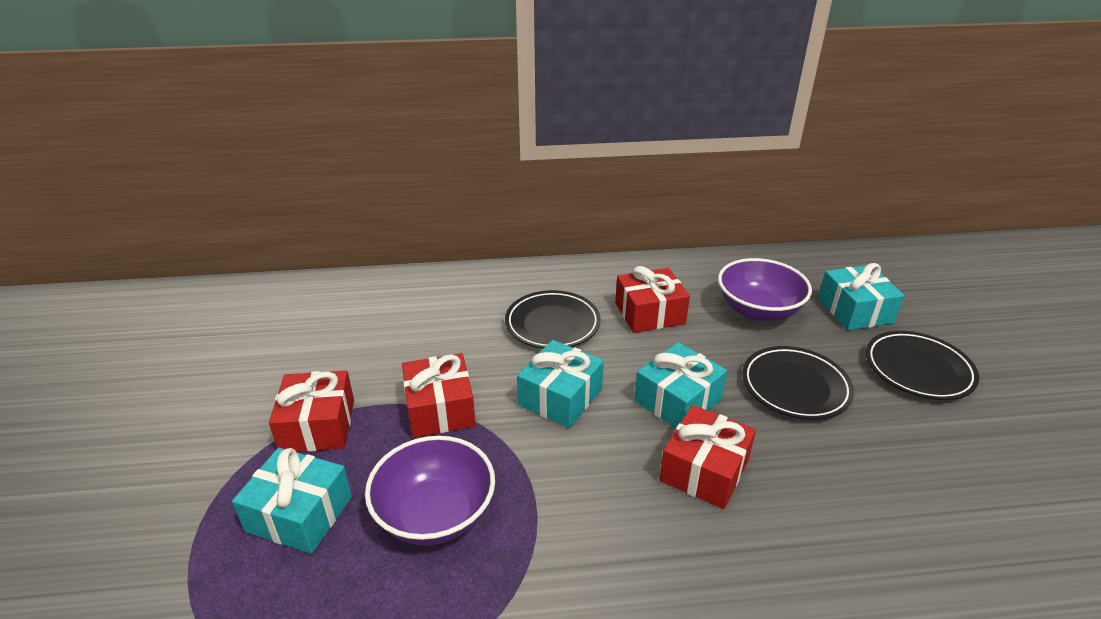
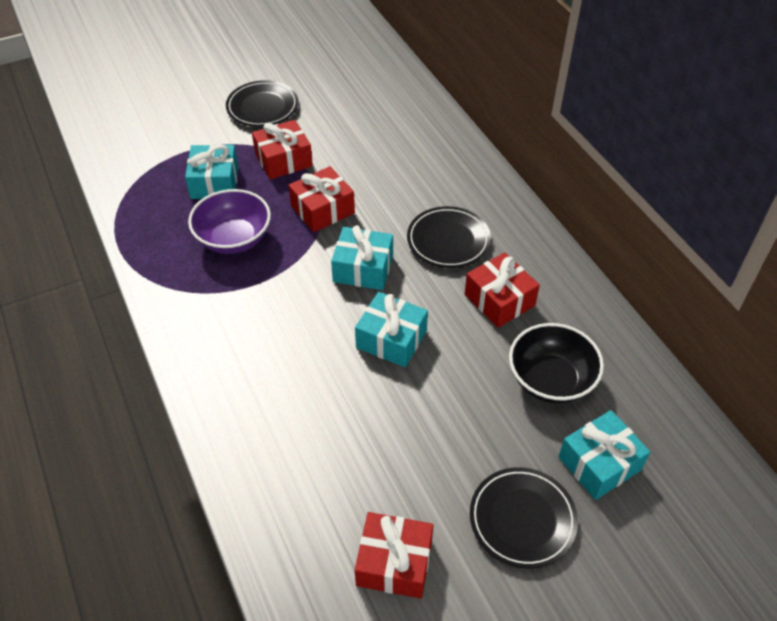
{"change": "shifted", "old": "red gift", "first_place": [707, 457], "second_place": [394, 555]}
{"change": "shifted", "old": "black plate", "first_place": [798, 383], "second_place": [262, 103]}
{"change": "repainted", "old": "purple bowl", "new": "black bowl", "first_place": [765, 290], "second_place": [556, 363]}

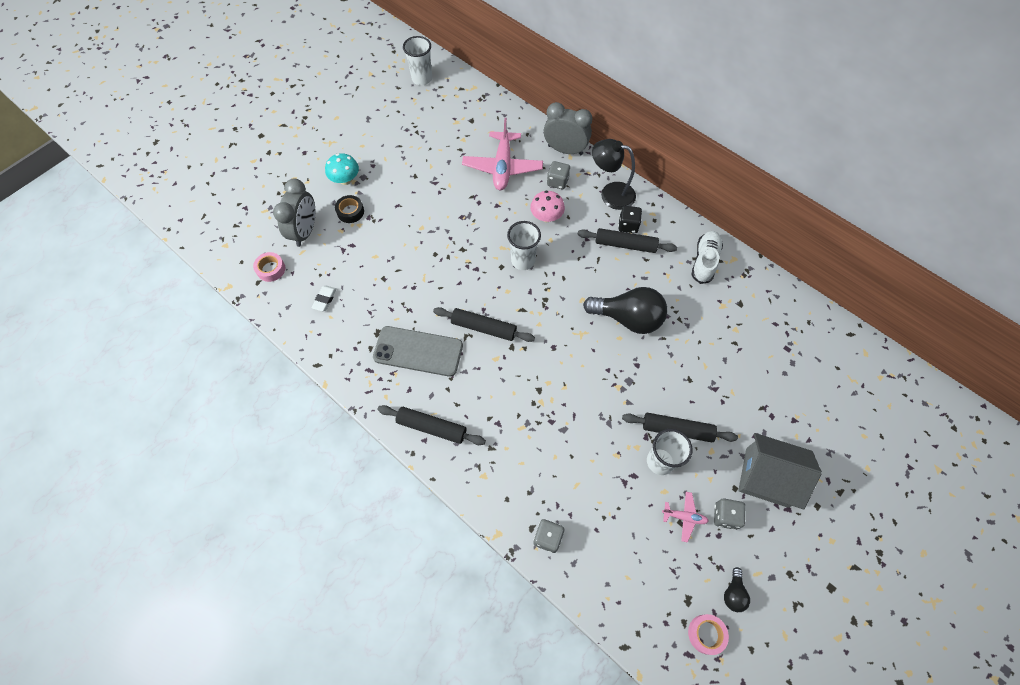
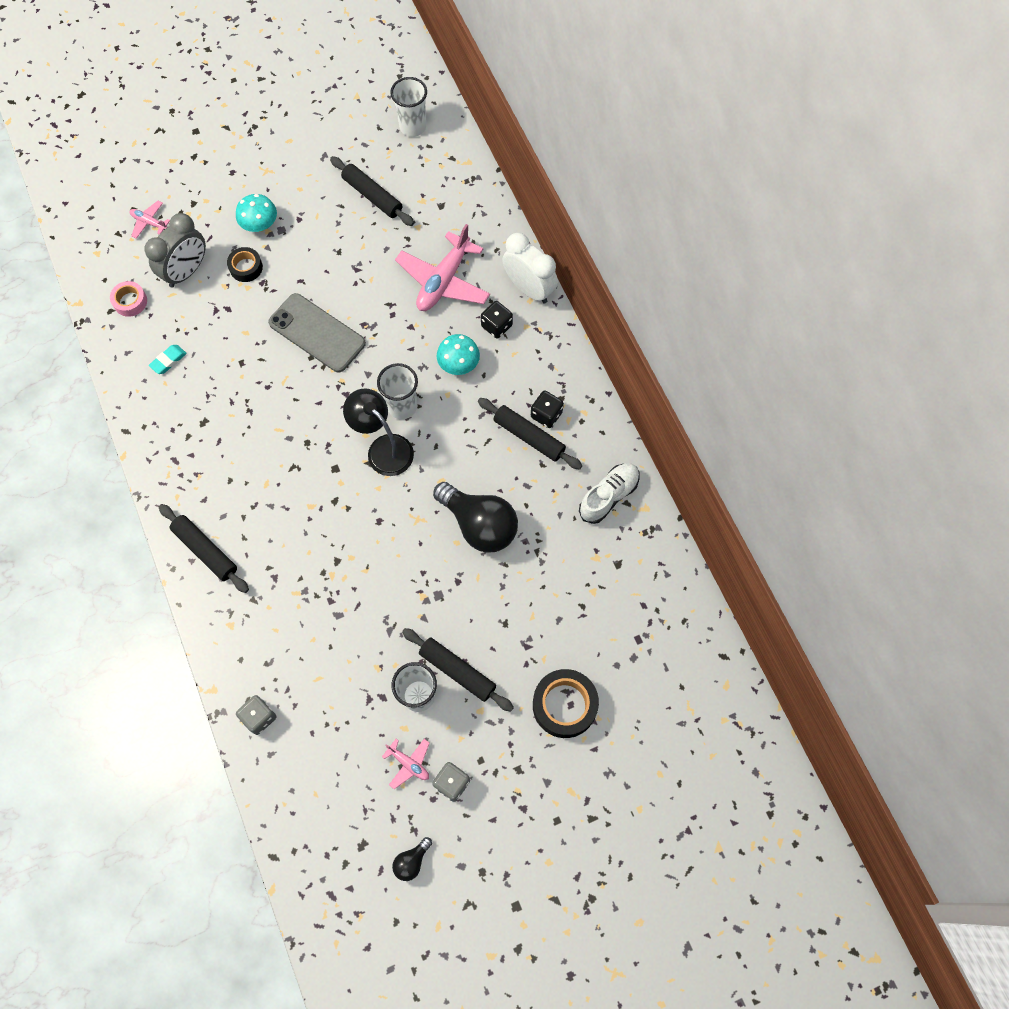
{"change": "gone", "old": "pink tape", "first_place": [708, 634]}
{"change": "gone", "old": "grey house", "first_place": [780, 471]}
{"change": "new", "new": "pink plane", "second_place": [150, 220]}
{"change": "new", "new": "black tape", "second_place": [566, 703]}
{"change": "shifted", "old": "grey phone", "first_place": [418, 351], "second_place": [317, 332]}
{"change": "shifted", "old": "black rolling pin", "first_place": [484, 324], "second_place": [372, 191]}
{"change": "shifted", "old": "black lamp", "first_place": [614, 174], "second_place": [378, 432]}
{"change": "repainted", "old": "white eraser", "new": "turquoise eraser", "first_place": [324, 298], "second_place": [168, 359]}
{"change": "repainted", "old": "pink mushroom", "new": "turquoise mushroom", "first_place": [547, 206], "second_place": [458, 354]}
{"change": "repainted", "old": "grey clock", "new": "white clock", "first_place": [568, 128], "second_place": [530, 268]}
{"change": "repainted", "old": "grey dice", "new": "black dice", "first_place": [558, 175], "second_place": [497, 319]}

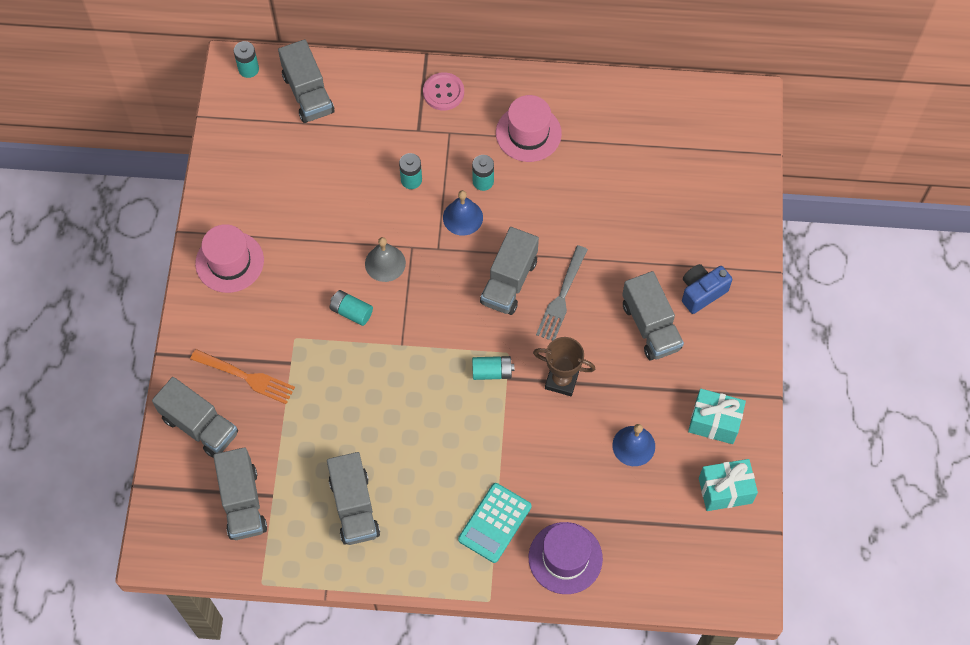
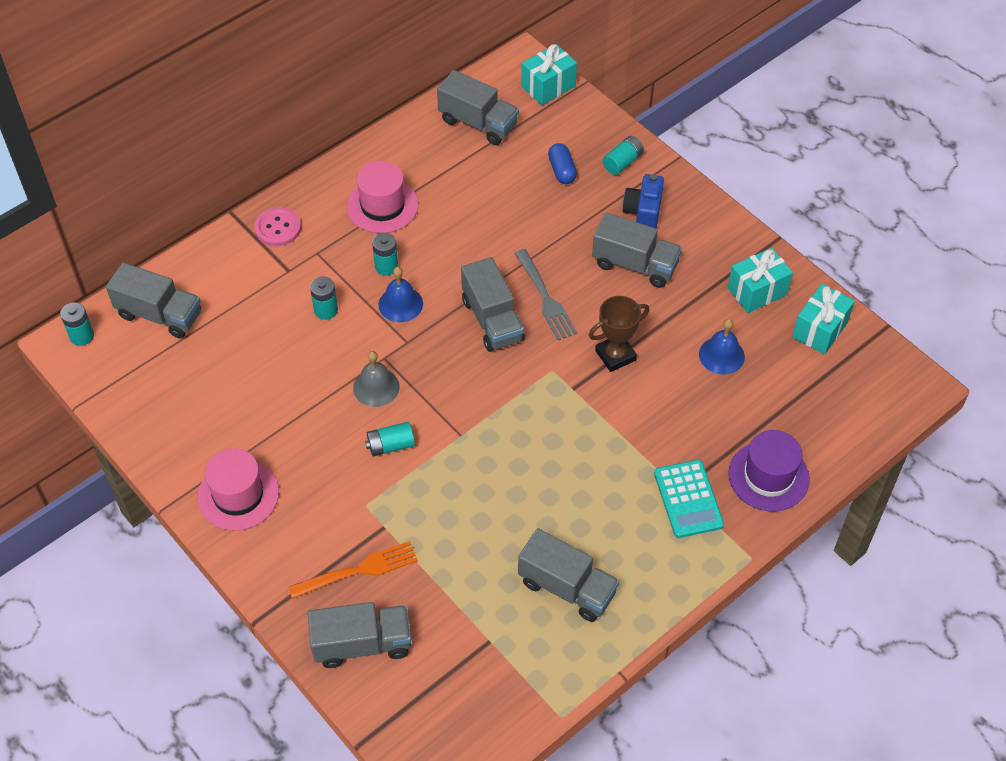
{"change": "new", "new": "turquoise gift", "second_place": [549, 74]}
{"change": "new", "new": "blue capsule", "second_place": [562, 163]}
{"change": "shifted", "old": "grey truck", "first_place": [240, 493], "second_place": [478, 107]}
{"change": "shifted", "old": "turquoise battery", "first_place": [493, 368], "second_place": [623, 155]}

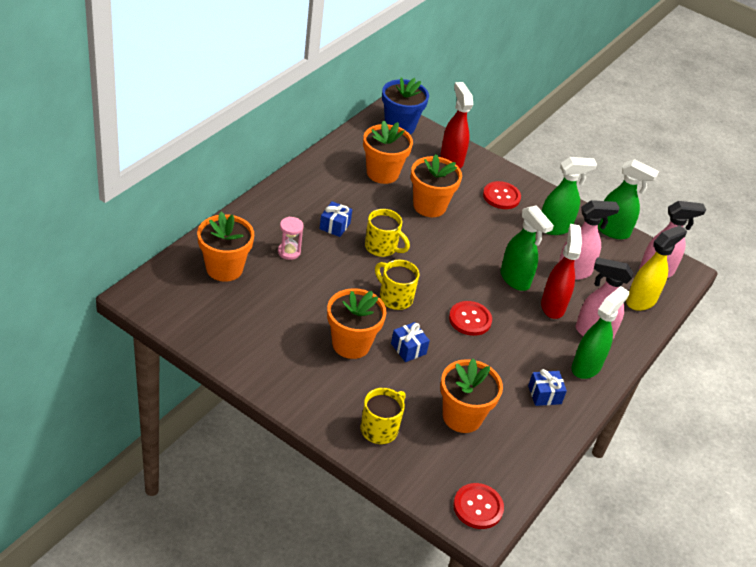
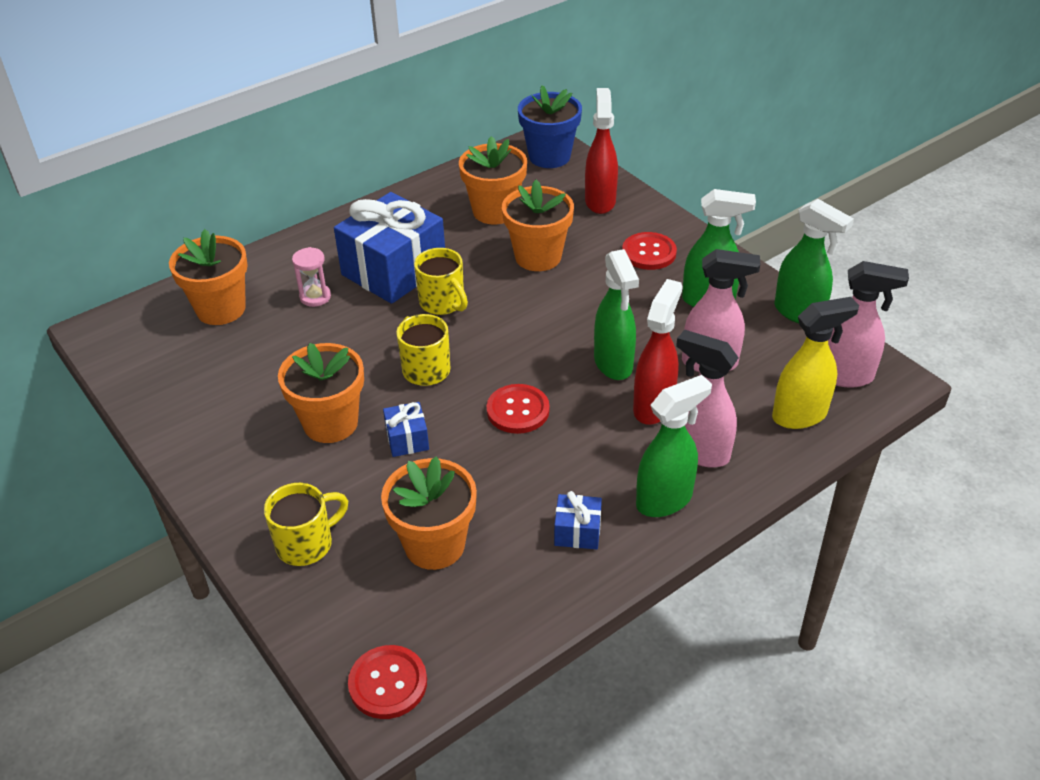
{"change": "scaled", "old": "blue gift", "first_place": [335, 219], "second_place": [389, 248], "factor": 2.3}

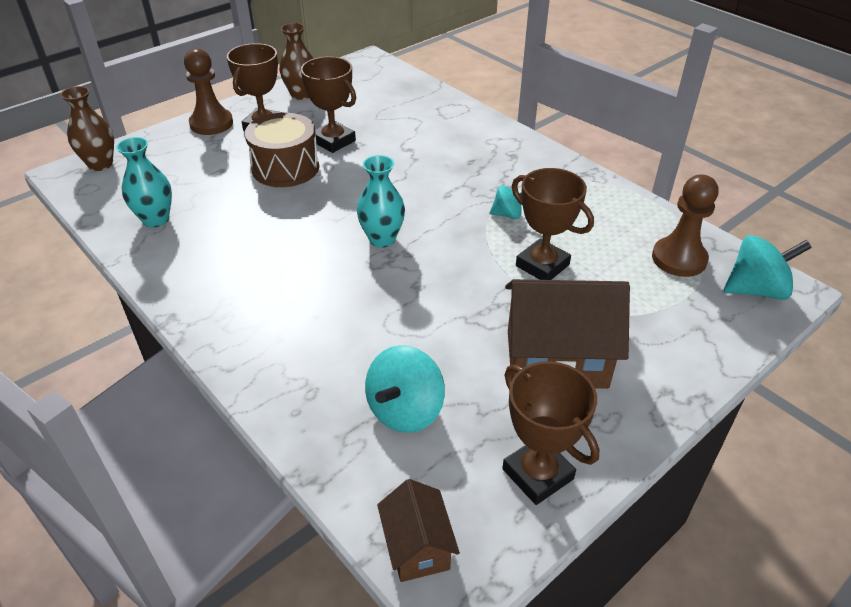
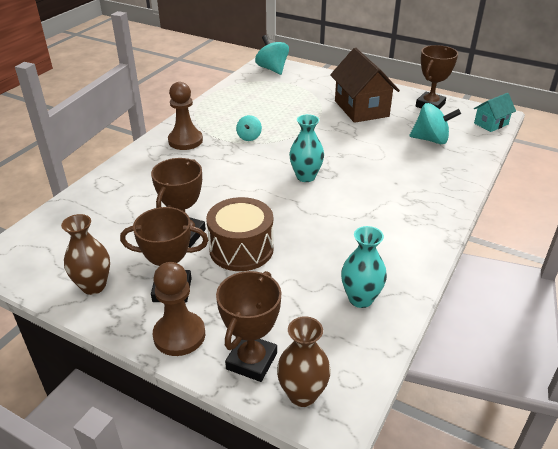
{"change": "shifted", "old": "brown trophy", "first_place": [553, 224], "second_place": [249, 326]}
{"change": "shifted", "old": "brown pawn", "first_place": [685, 226], "second_place": [185, 116]}
{"change": "repainted", "old": "brown house", "new": "turquoise house", "first_place": [418, 530], "second_place": [495, 112]}
{"change": "rotated", "old": "turquoise spinning top", "first_place": [506, 202], "second_place": [249, 128], "degrees": -150}

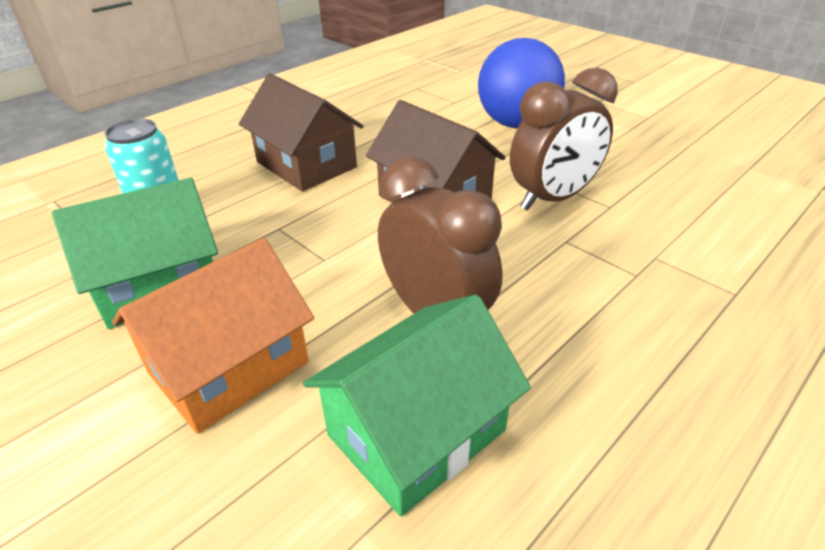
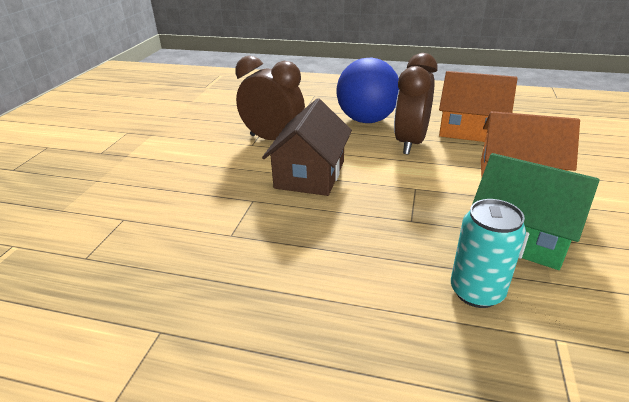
{"change": "gone", "old": "brown house", "first_place": [301, 132]}
{"change": "shifted", "old": "blue ball", "first_place": [521, 83], "second_place": [368, 90]}
{"change": "repainted", "old": "green house", "new": "orange house", "first_place": [417, 405], "second_place": [478, 106]}

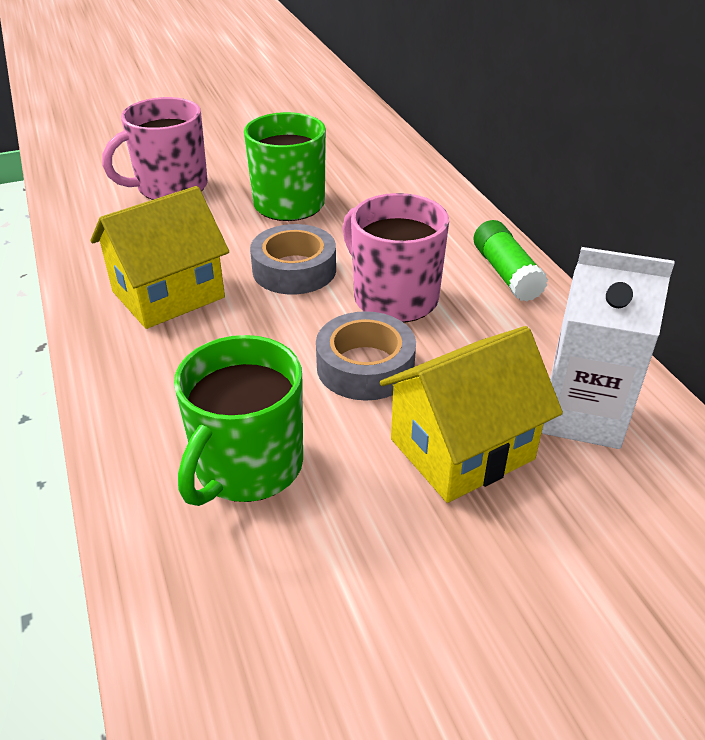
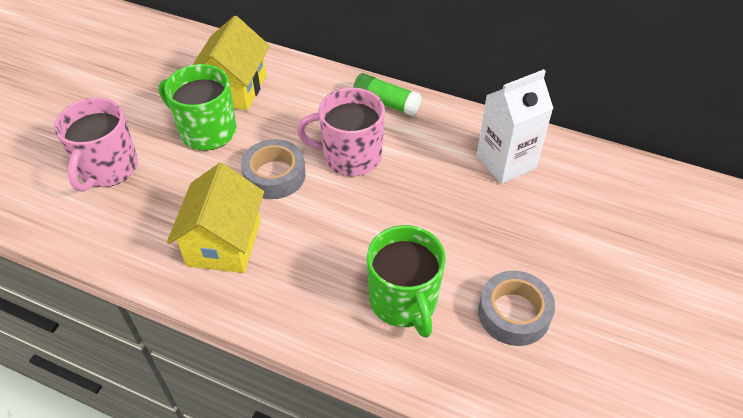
{"change": "shifted", "old": "grey tape", "first_place": [366, 356], "second_place": [516, 308]}
{"change": "shifted", "old": "yellow house", "first_place": [471, 414], "second_place": [231, 63]}

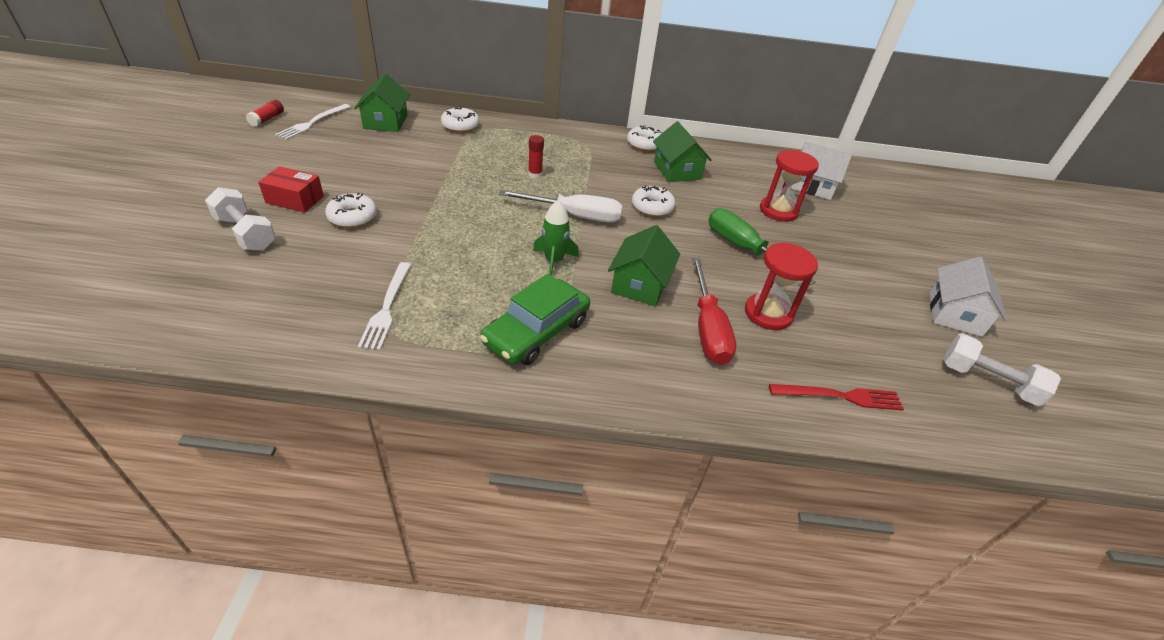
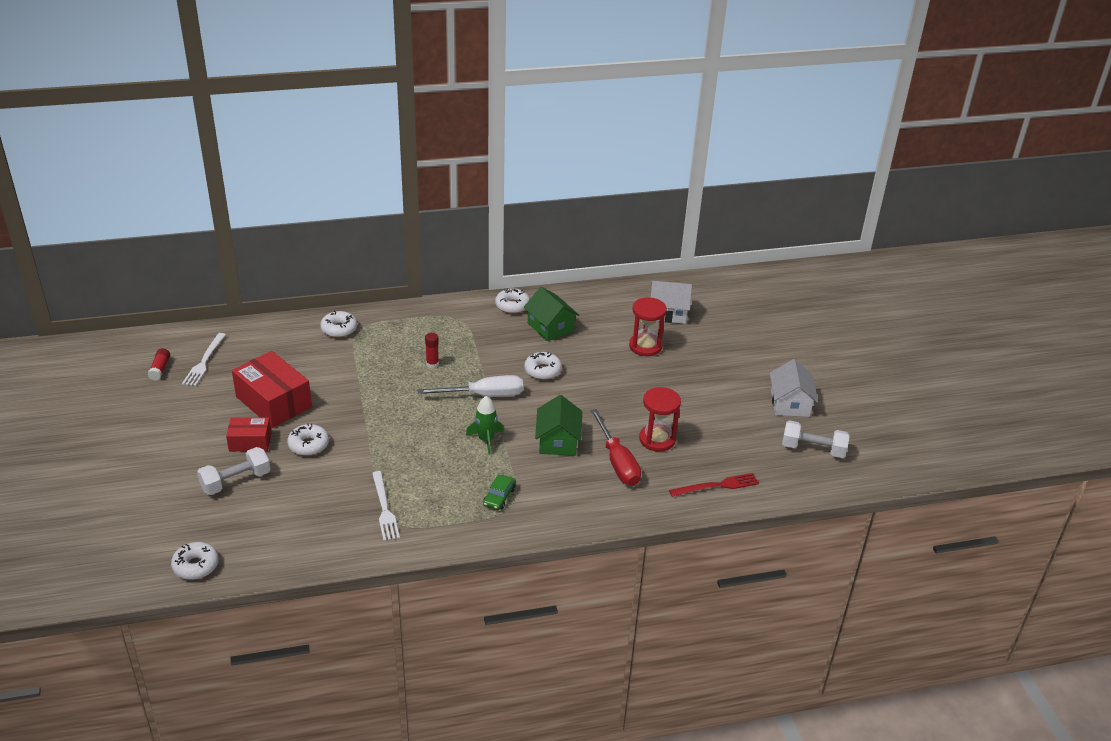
{"change": "gone", "old": "green house", "first_place": [382, 102]}
{"change": "gone", "old": "green screwdriver", "first_place": [762, 246]}
{"change": "new", "new": "white donut", "second_place": [195, 561]}
{"change": "new", "new": "red box", "second_place": [272, 389]}
{"change": "rotated", "old": "white dumbbell", "first_place": [240, 219], "second_place": [234, 471], "degrees": -60}
{"change": "scaled", "old": "green car", "first_place": [535, 319], "second_place": [499, 492], "factor": 0.52}

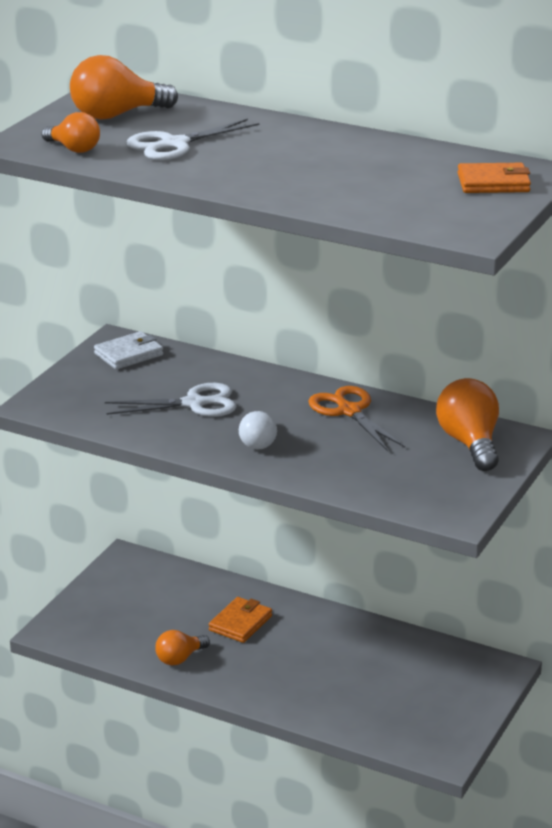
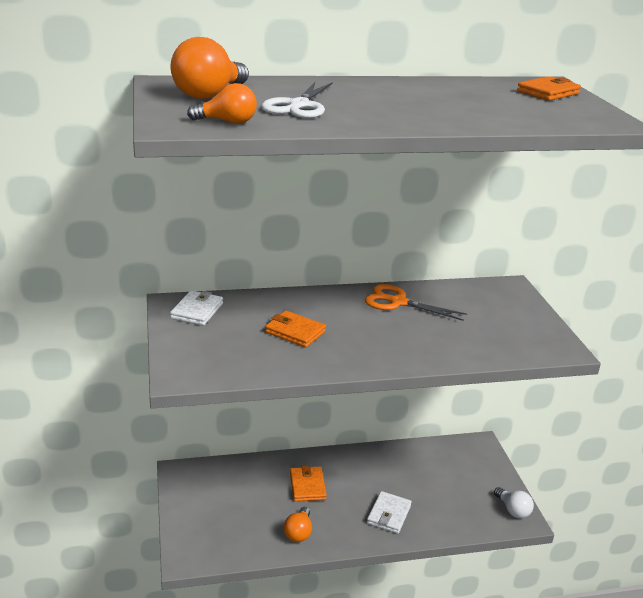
{"change": "gone", "old": "orange light bulb", "first_place": [467, 424]}
{"change": "new", "new": "white wallet", "second_place": [389, 512]}
{"change": "shifted", "old": "white light bulb", "first_place": [258, 430], "second_place": [514, 502]}
{"change": "swapped", "old": "white scissors", "new": "orange wallet", "first_place": [171, 400], "second_place": [295, 329]}

